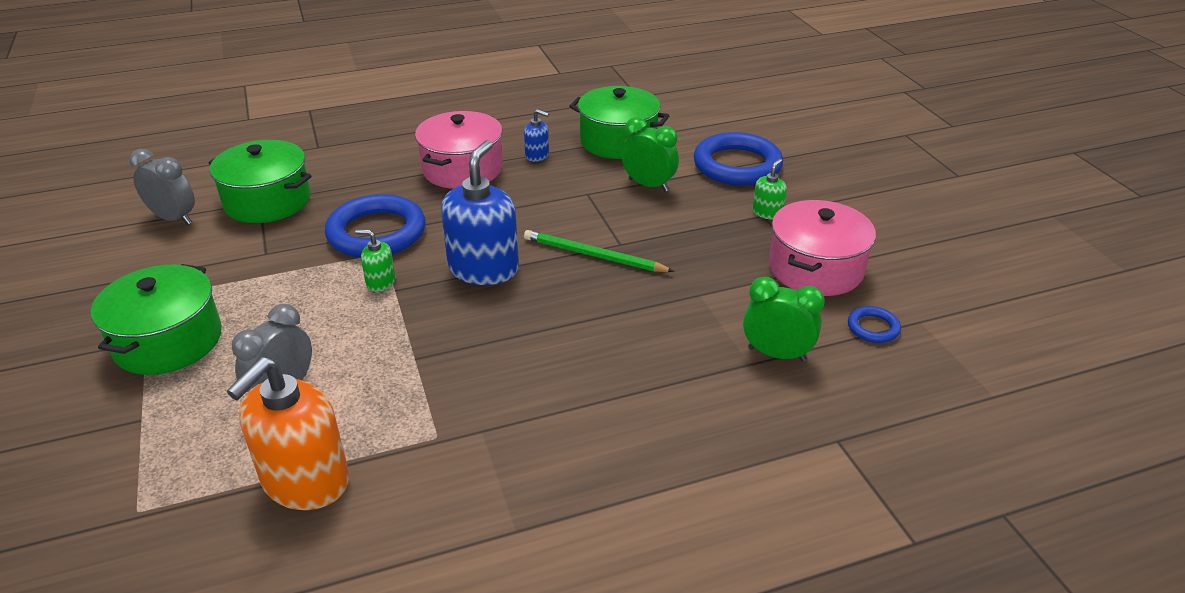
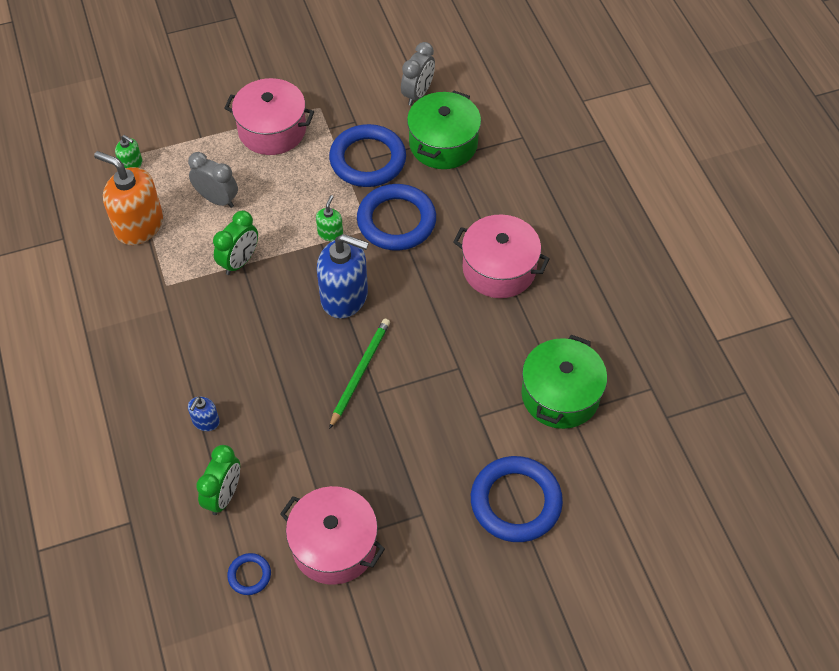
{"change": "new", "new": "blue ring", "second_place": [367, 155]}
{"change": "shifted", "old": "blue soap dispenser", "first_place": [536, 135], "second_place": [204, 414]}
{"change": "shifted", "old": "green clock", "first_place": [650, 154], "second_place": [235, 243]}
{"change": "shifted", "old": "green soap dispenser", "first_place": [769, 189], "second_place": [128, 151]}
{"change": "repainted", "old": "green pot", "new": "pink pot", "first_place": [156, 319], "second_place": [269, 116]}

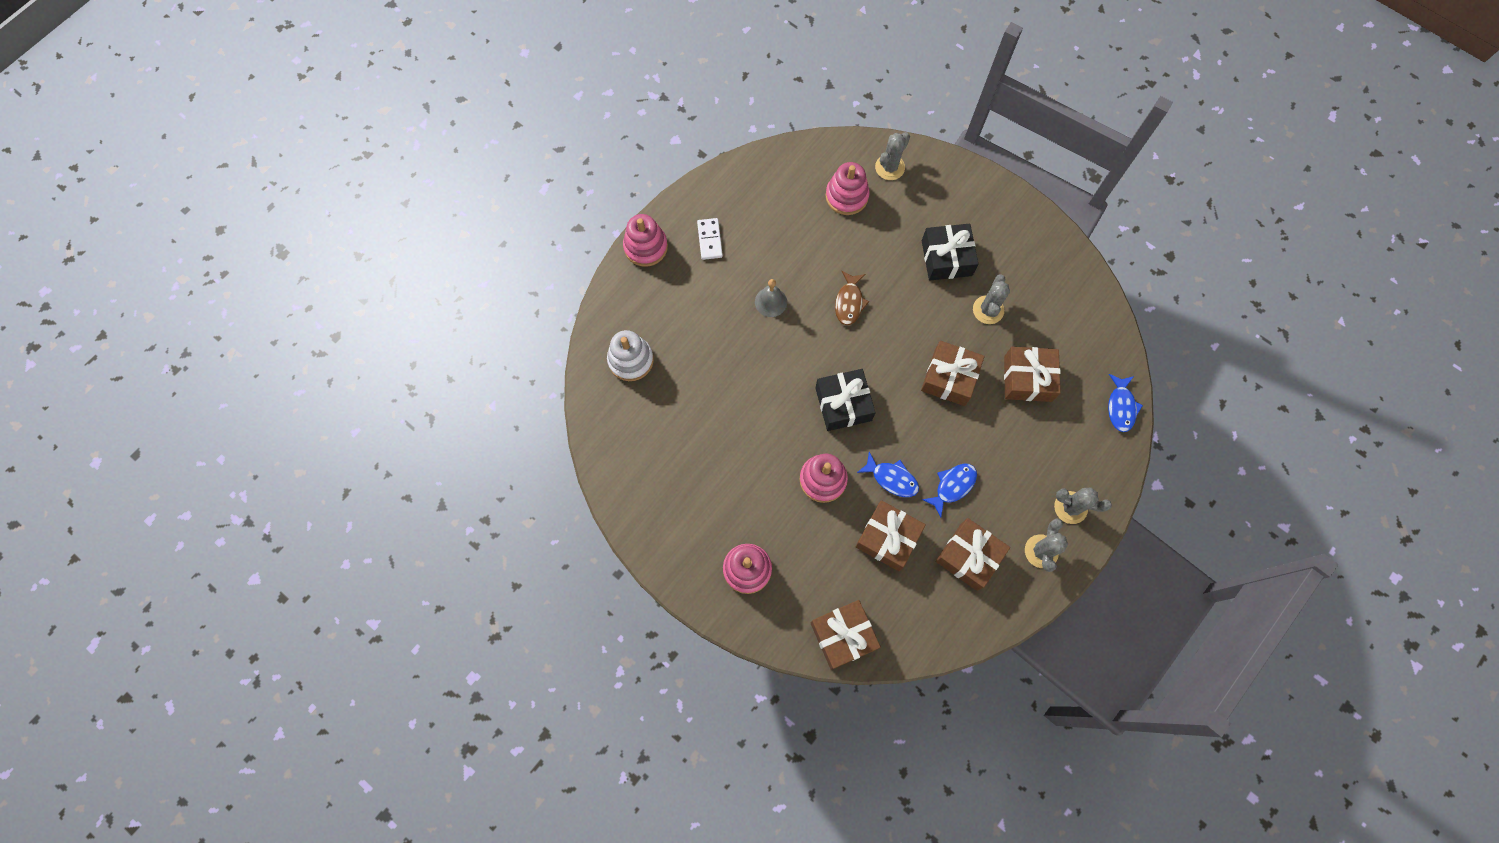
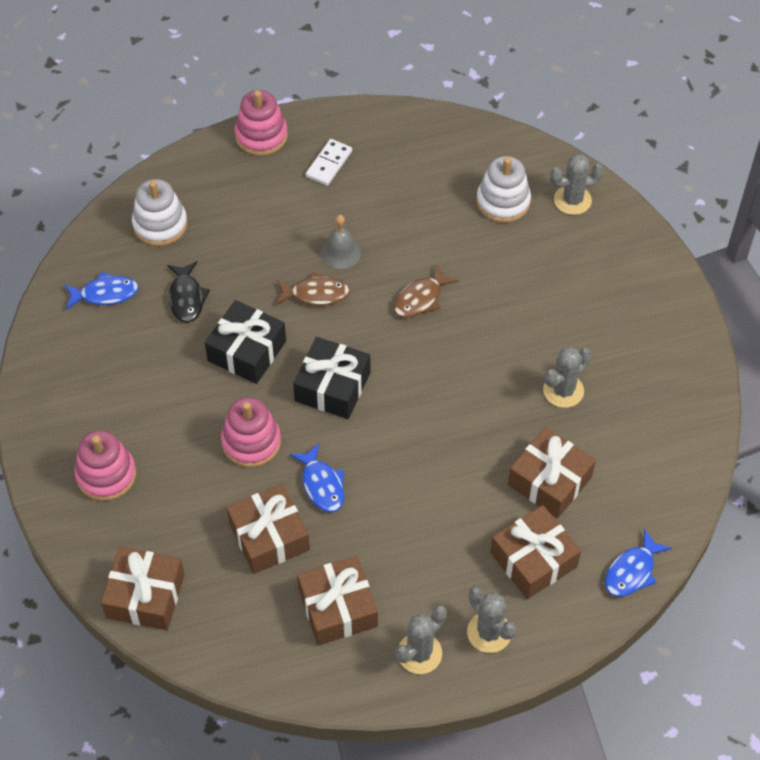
{"change": "new", "new": "black fish", "second_place": [188, 292]}
{"change": "new", "new": "brown fish", "second_place": [313, 288]}
{"change": "shifted", "old": "brown gift", "first_place": [953, 373], "second_place": [536, 552]}
{"change": "shifted", "old": "black gift", "first_place": [950, 252], "second_place": [245, 342]}
{"change": "shifted", "old": "blue fish", "first_place": [949, 490], "second_place": [102, 291]}
{"change": "repainted", "old": "pink stacking toy", "new": "white stacking toy", "first_place": [847, 188], "second_place": [503, 189]}

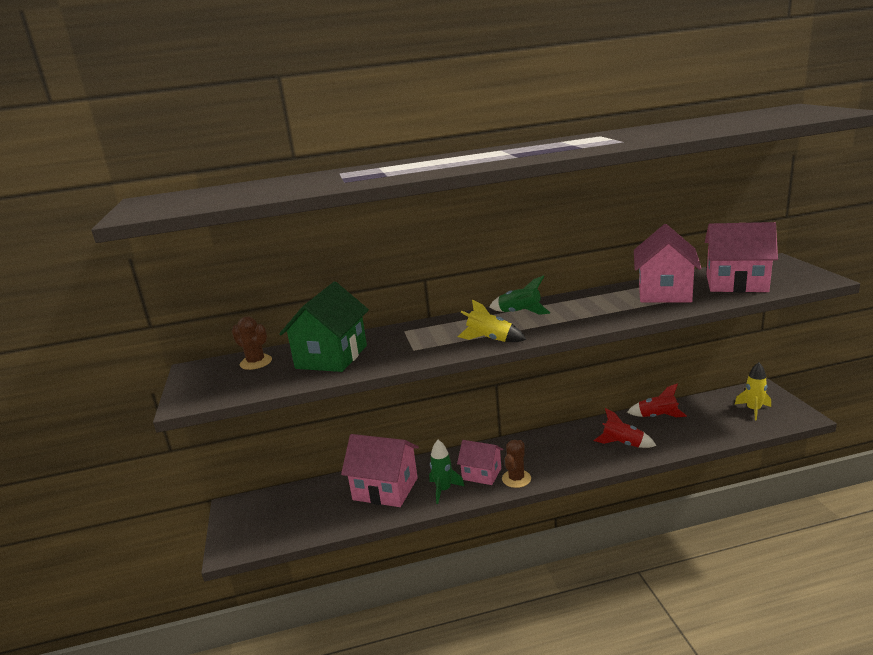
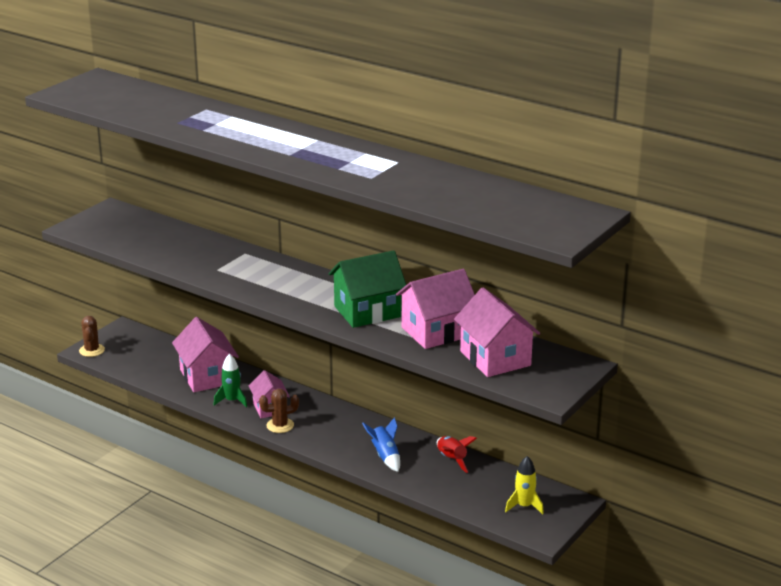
{"change": "gone", "old": "yellow rocket", "first_place": [492, 320]}
{"change": "gone", "old": "green rocket", "first_place": [520, 295]}
{"change": "shifted", "old": "brown cactus", "first_place": [252, 343], "second_place": [92, 336]}
{"change": "shifted", "old": "green house", "first_place": [324, 327], "second_place": [367, 289]}
{"change": "repainted", "old": "red rocket", "new": "blue rocket", "first_place": [625, 428], "second_place": [381, 444]}

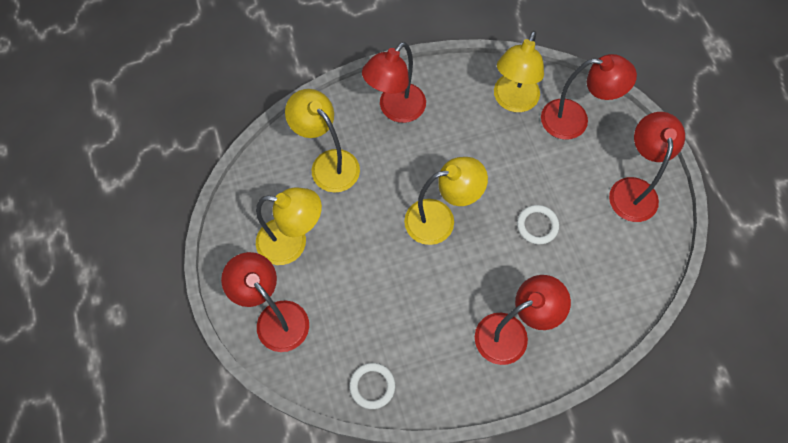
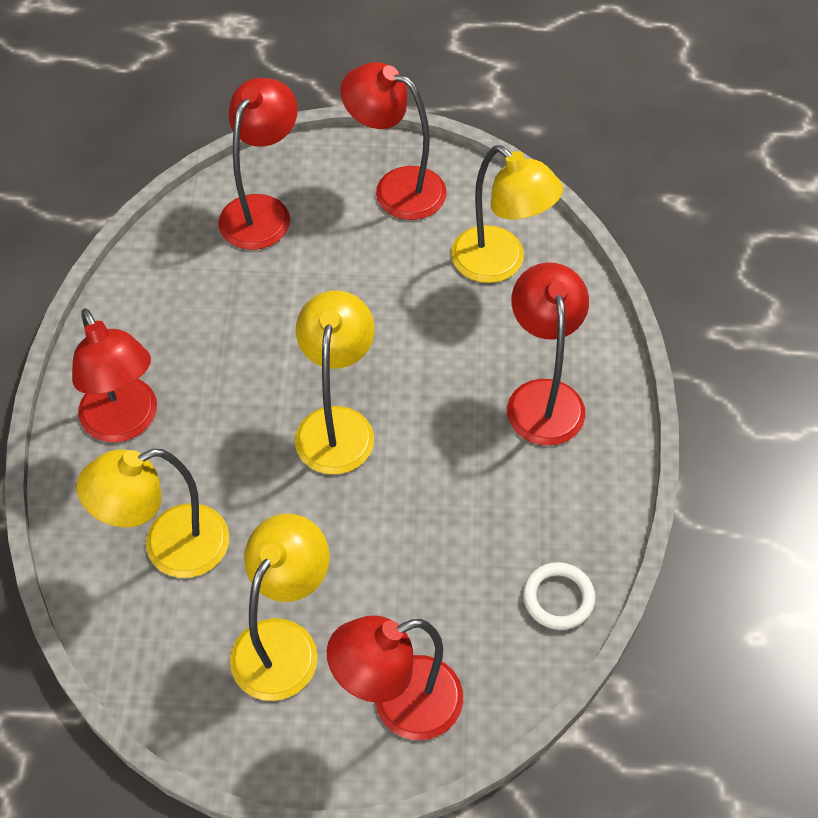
{"change": "gone", "old": "white ring", "first_place": [538, 225]}
{"change": "shifted", "old": "yellow lamp", "first_place": [519, 71], "second_place": [507, 214]}

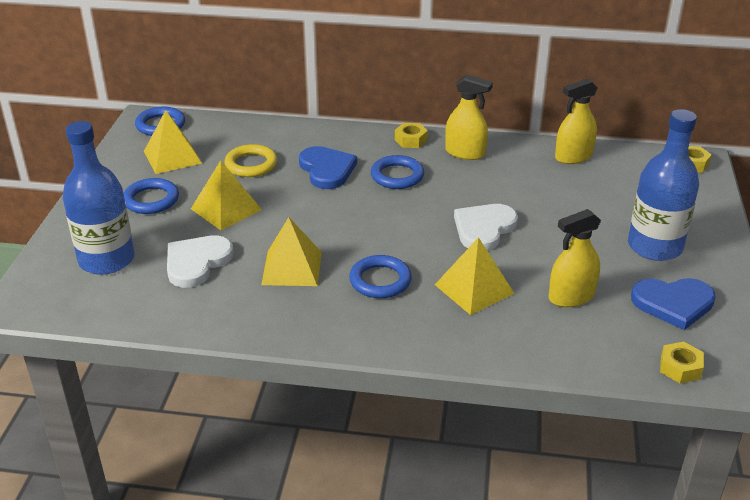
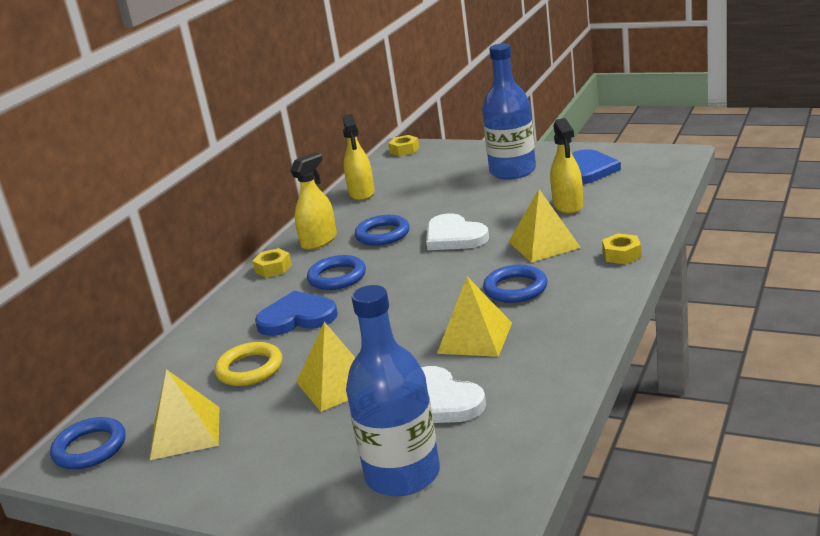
{"change": "shifted", "old": "blue ring", "first_place": [151, 196], "second_place": [382, 230]}
{"change": "shifted", "old": "yellow nut", "first_place": [682, 362], "second_place": [621, 248]}

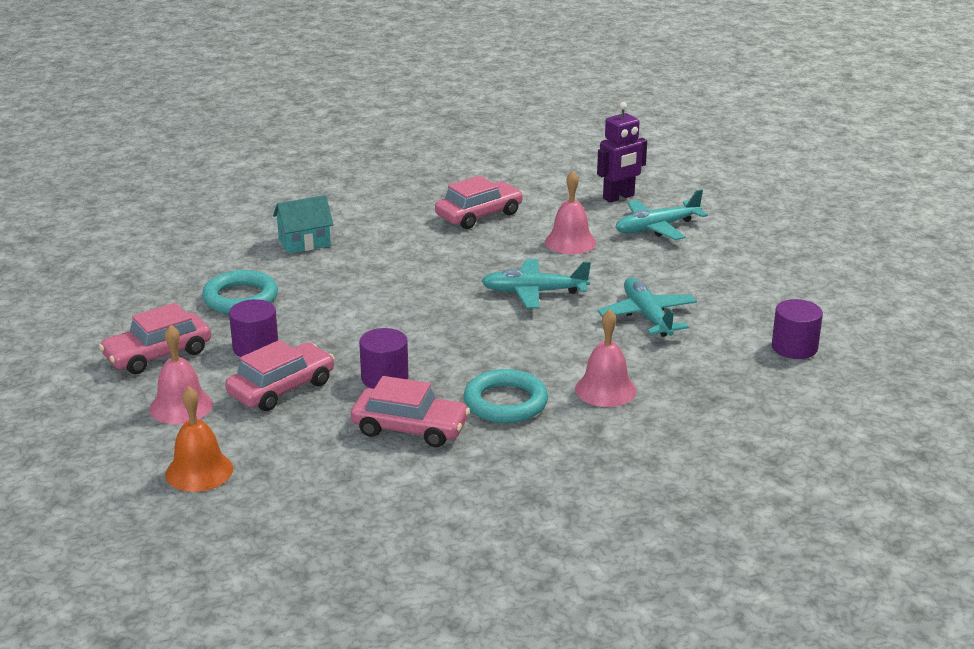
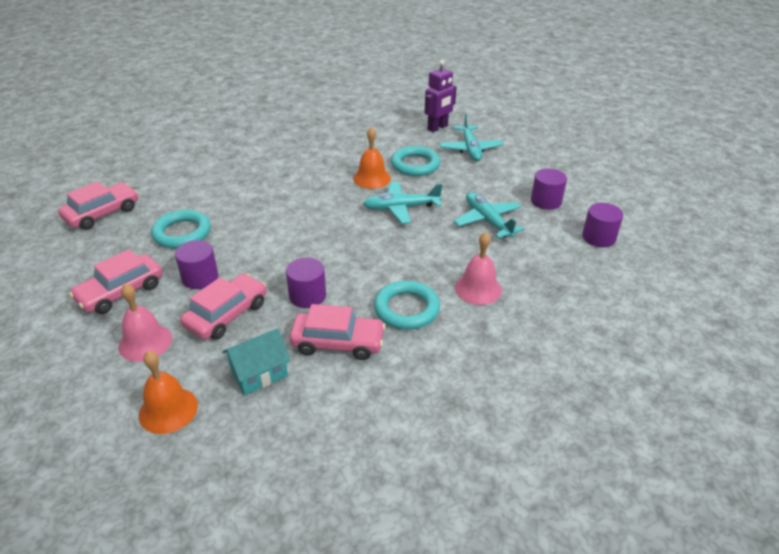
{"change": "new", "new": "orange bell", "second_place": [372, 158]}
{"change": "new", "new": "purple cylinder", "second_place": [549, 189]}
{"change": "shifted", "old": "turquoise house", "first_place": [303, 224], "second_place": [256, 362]}
{"change": "shifted", "old": "pink car", "first_place": [479, 202], "second_place": [98, 205]}
{"change": "swapped", "old": "pink bell", "new": "turquoise ring", "first_place": [570, 212], "second_place": [415, 161]}
{"change": "rotated", "old": "turquoise plane", "first_place": [661, 214], "second_place": [472, 137], "degrees": -60}

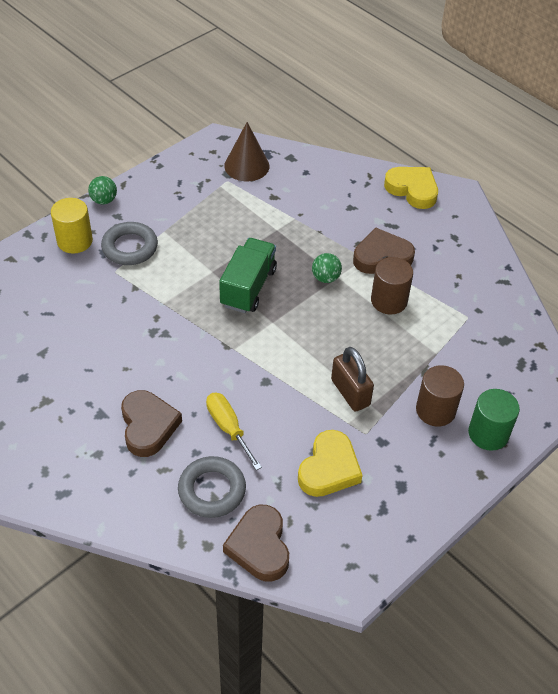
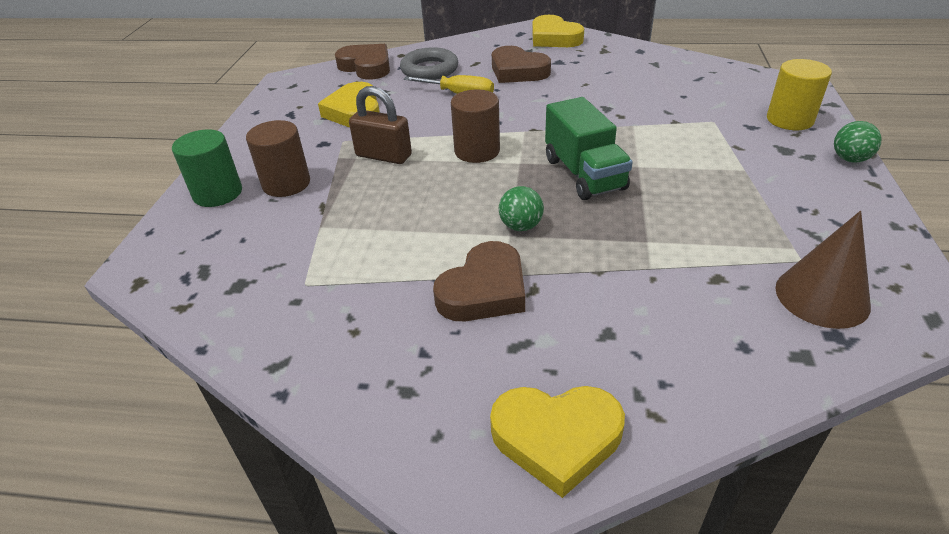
{"change": "gone", "old": "grey ring", "first_place": [129, 243]}
{"change": "new", "new": "yellow heart", "second_place": [558, 31]}
{"change": "shifted", "old": "brown cylinder", "first_place": [392, 286], "second_place": [475, 126]}

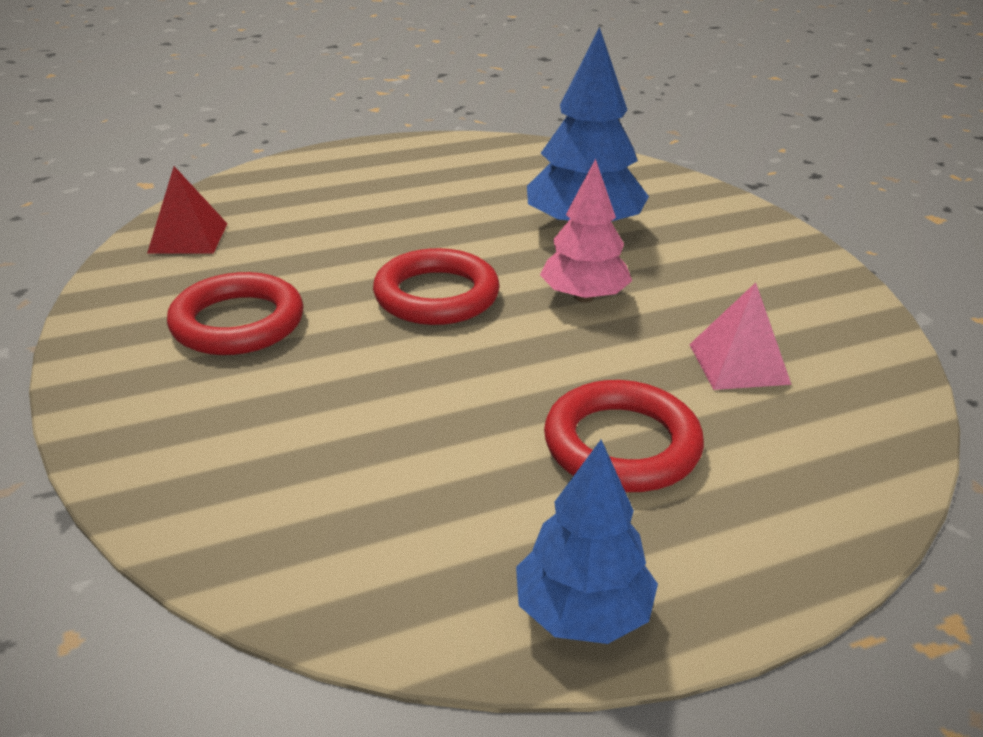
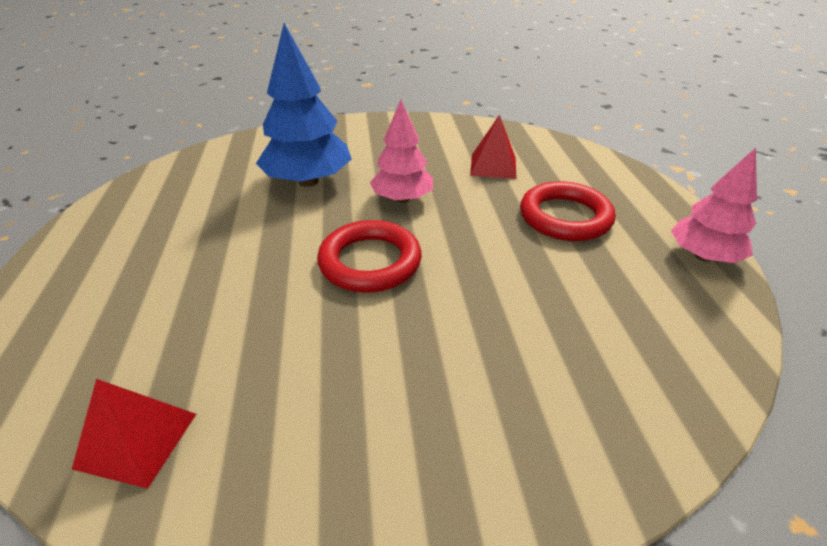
{"change": "gone", "old": "red ring", "first_place": [235, 313]}
{"change": "repainted", "old": "blue tree", "new": "pink tree", "first_place": [587, 542], "second_place": [714, 205]}
{"change": "repainted", "old": "pink pyramid", "new": "red pyramid", "first_place": [740, 336], "second_place": [493, 147]}

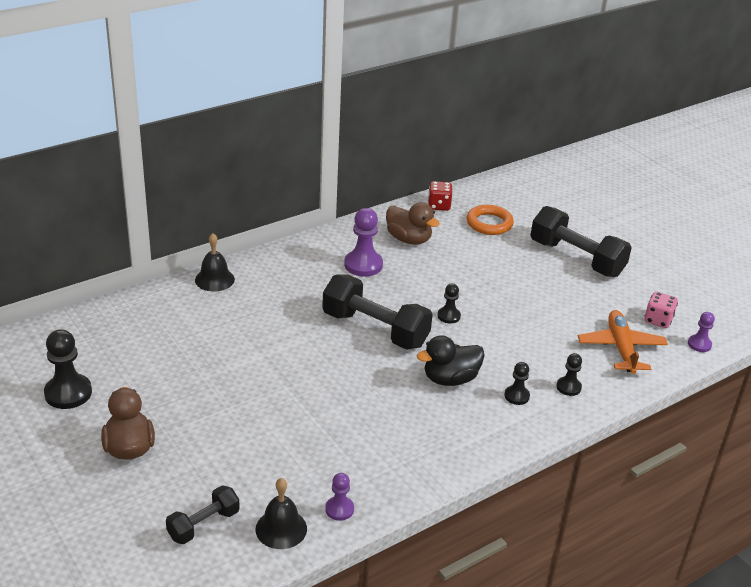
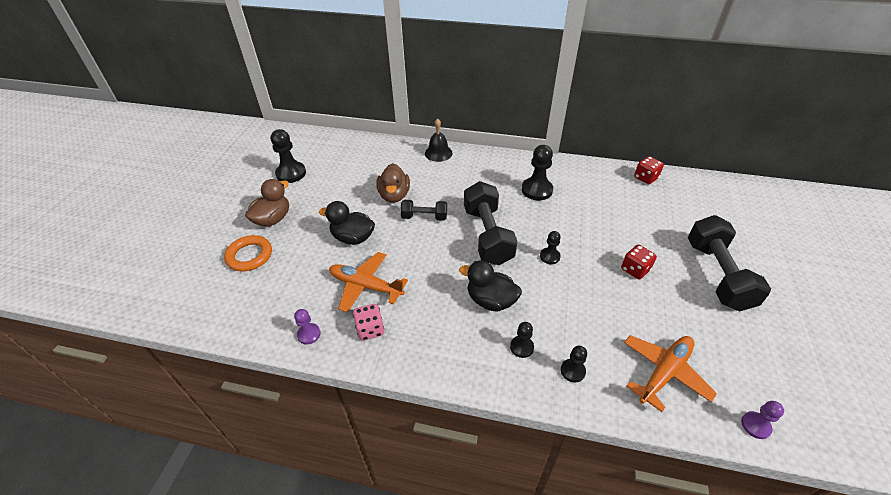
{"change": "gone", "old": "black bell", "first_place": [281, 513]}
{"change": "new", "new": "black duck", "second_place": [347, 223]}
{"change": "new", "new": "orange plane", "second_place": [368, 282]}
{"change": "new", "new": "red dice", "second_place": [639, 262]}
{"change": "shifted", "old": "black dumbbell", "first_place": [203, 514], "second_place": [423, 210]}
{"change": "shifted", "old": "brown duck", "first_place": [413, 223], "second_place": [393, 183]}
{"change": "shifted", "old": "orange ring", "first_place": [490, 220], "second_place": [248, 253]}
{"change": "shifted", "old": "pink dice", "first_place": [661, 310], "second_place": [368, 322]}
{"change": "repainted", "old": "purple pawn", "new": "black pawn", "first_place": [363, 242], "second_place": [537, 173]}

